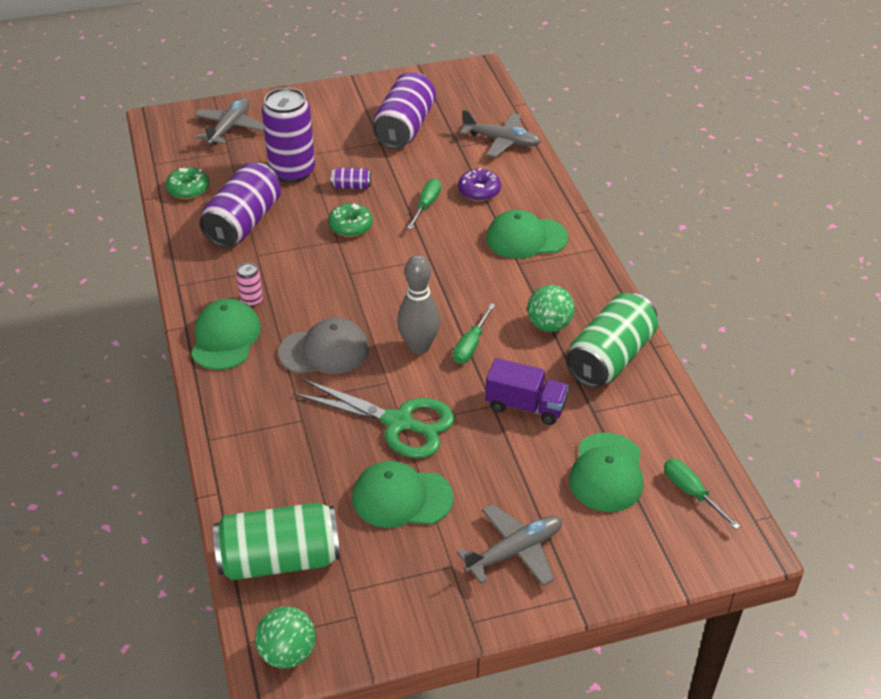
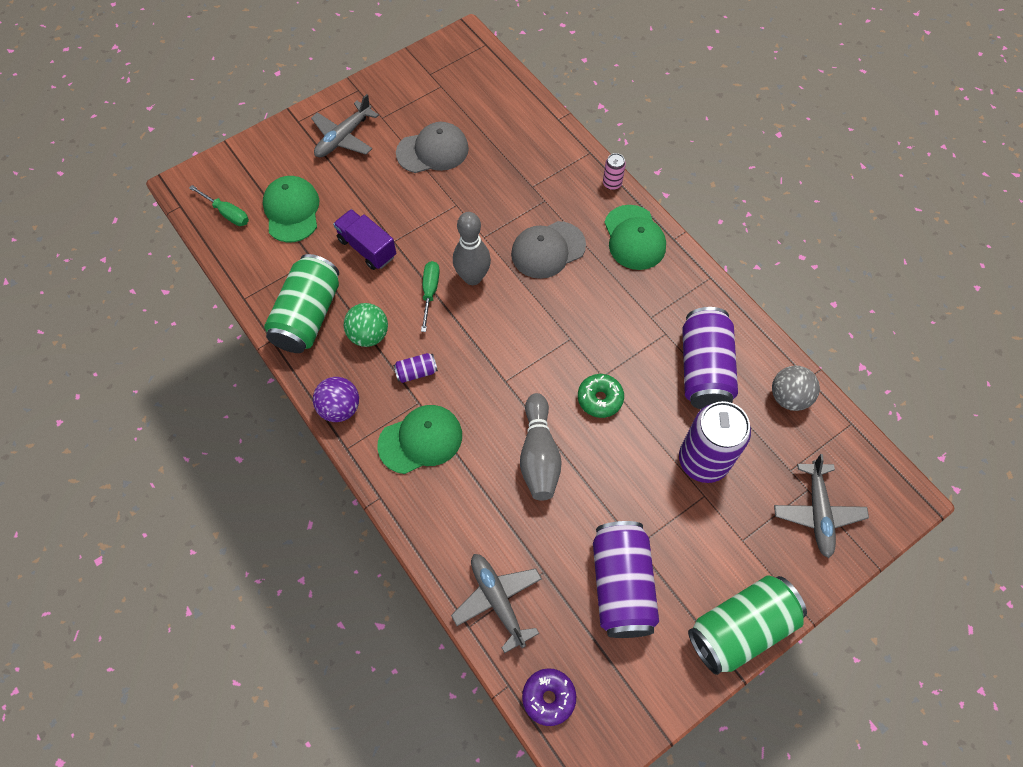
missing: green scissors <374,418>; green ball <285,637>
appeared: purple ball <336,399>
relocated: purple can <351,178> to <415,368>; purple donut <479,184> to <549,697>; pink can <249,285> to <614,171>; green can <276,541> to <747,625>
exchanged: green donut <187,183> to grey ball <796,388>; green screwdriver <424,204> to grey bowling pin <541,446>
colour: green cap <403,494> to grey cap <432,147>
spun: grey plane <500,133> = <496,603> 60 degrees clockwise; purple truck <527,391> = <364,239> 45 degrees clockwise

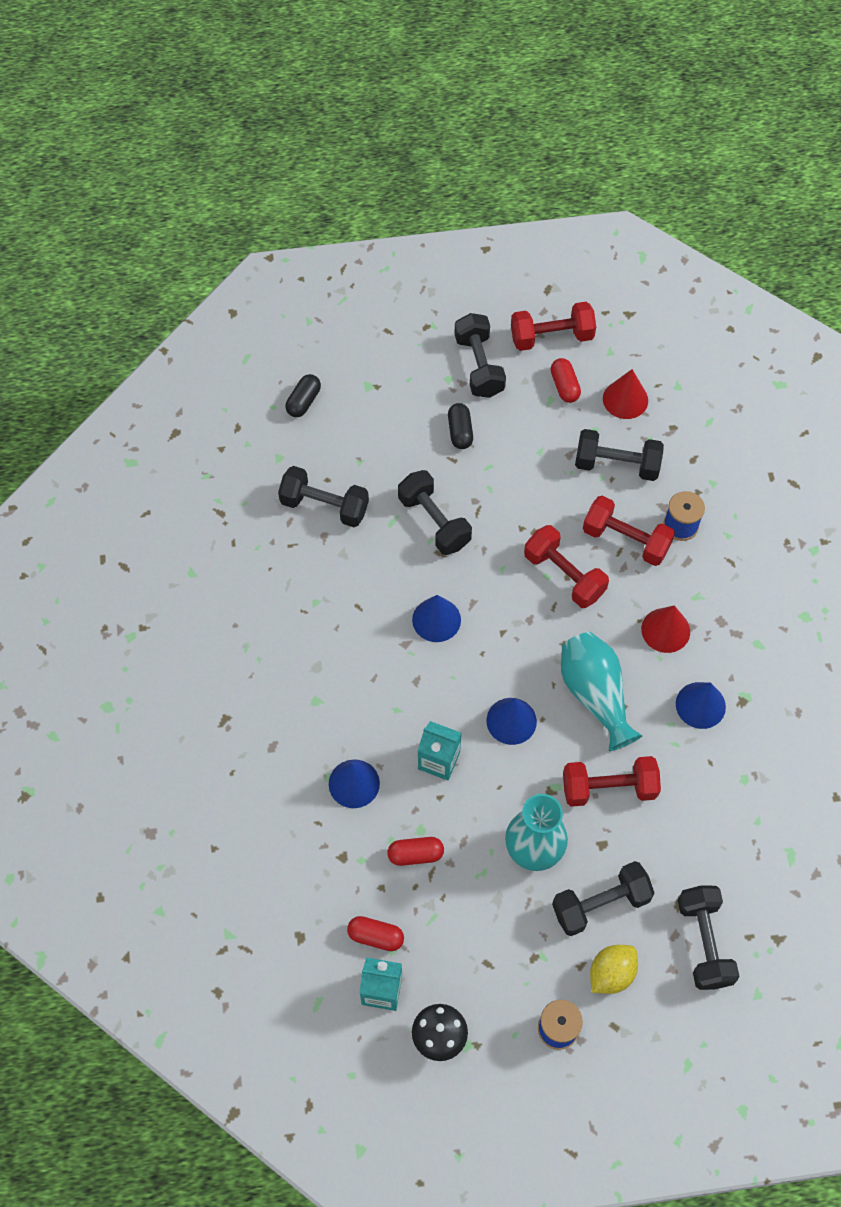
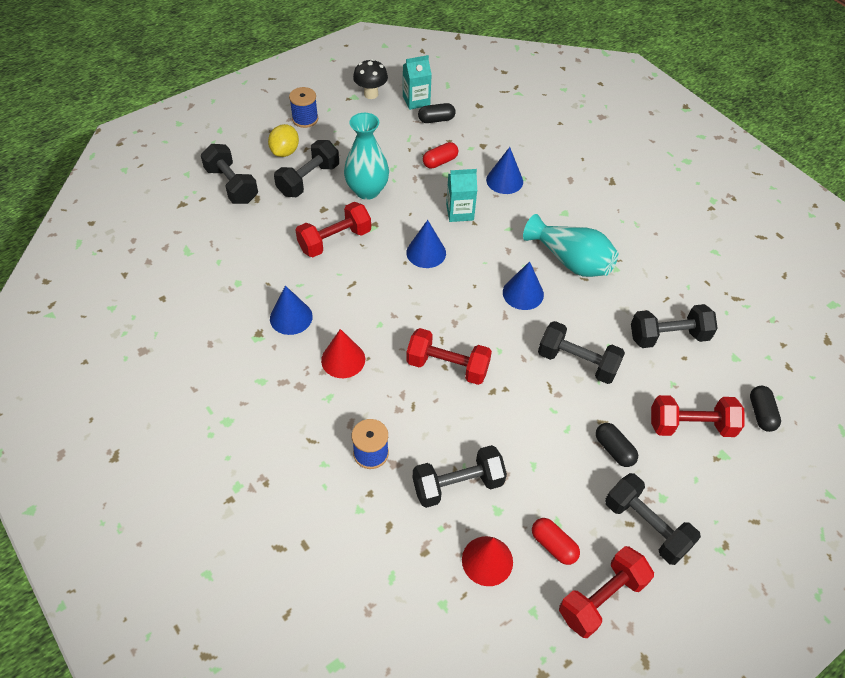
relocated: red dumbbell <629,531> to <698,416>; turquoise vase <601,691> to <570,245>
colour: red capsule <375,933> to black capsule <437,113>

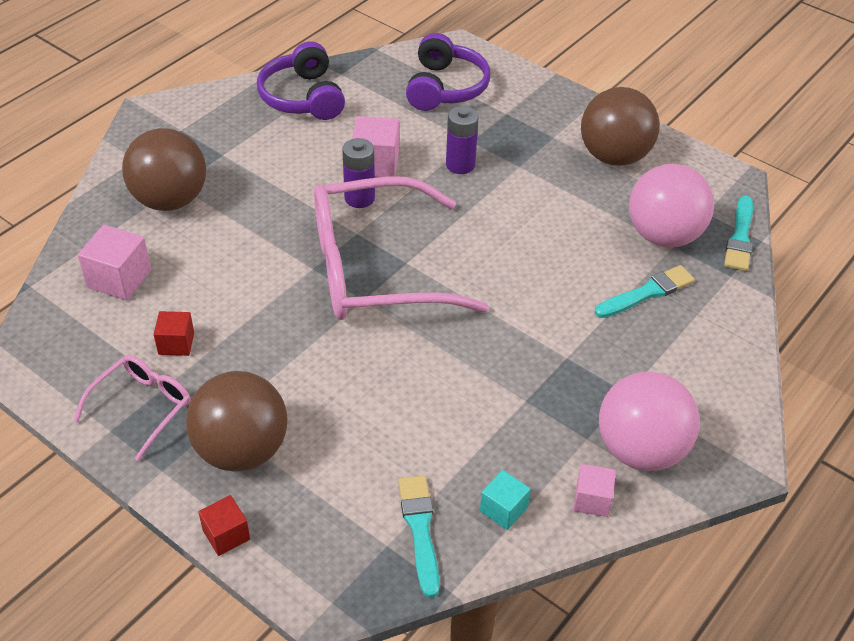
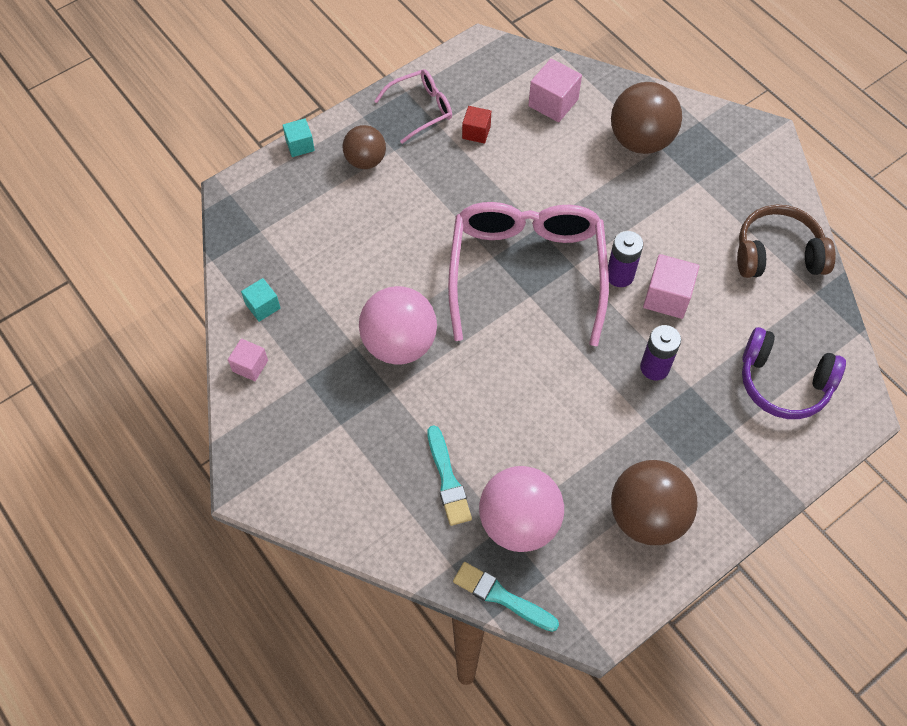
missing: turquoise brush <419,536>
relocated: pink ball <649,421> to <398,325>
colour: purple headphones <301,80> to brown headphones <786,241>; red cube <224,525> to turquoise cube <298,137>
spun: pink glasses <132,408> = <413,106> 75 degrees counterclockwise
size: brown ball <236,421> = <364,147> x0.62

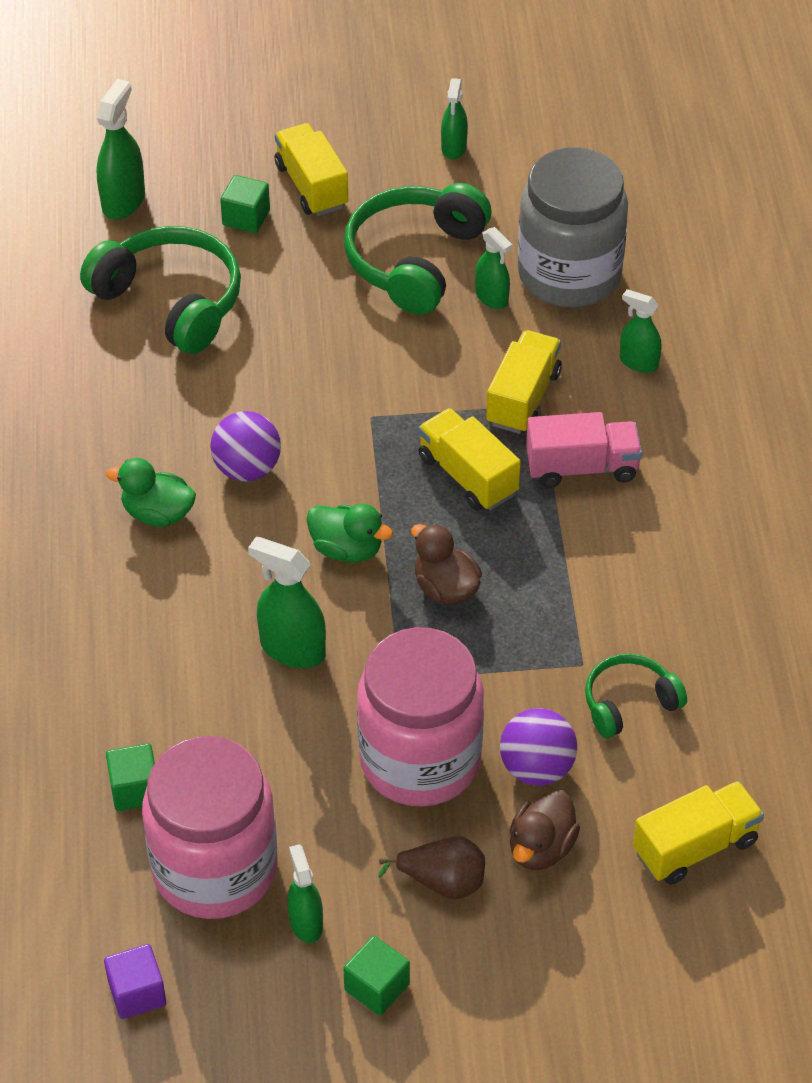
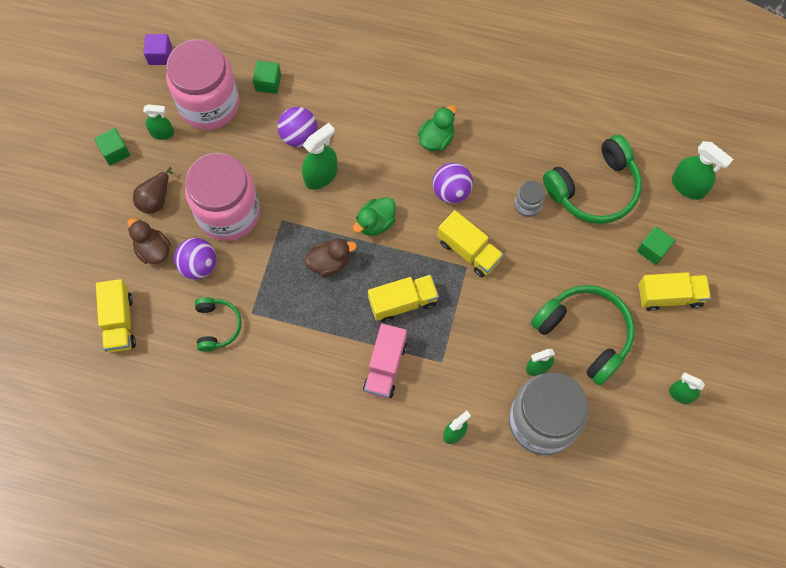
appeared: purple ball <298,127>; grey jar <530,199>
relocated: yellow truck <524,382> to <470,243>

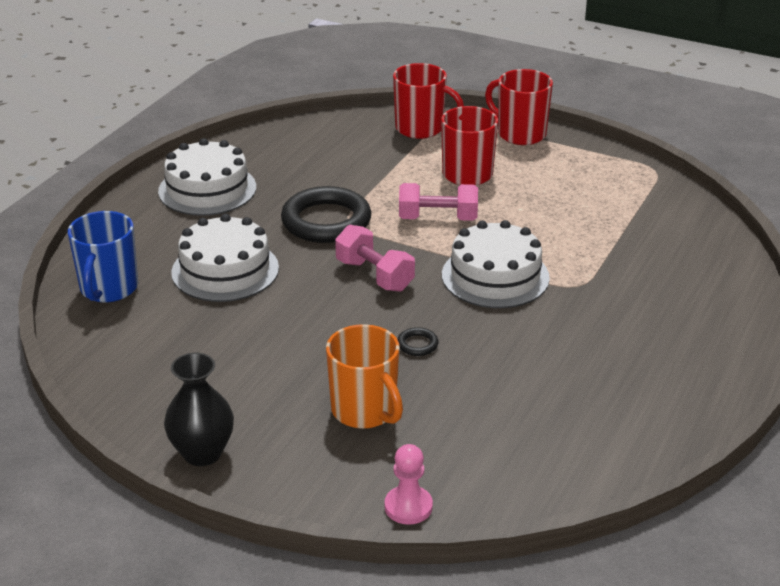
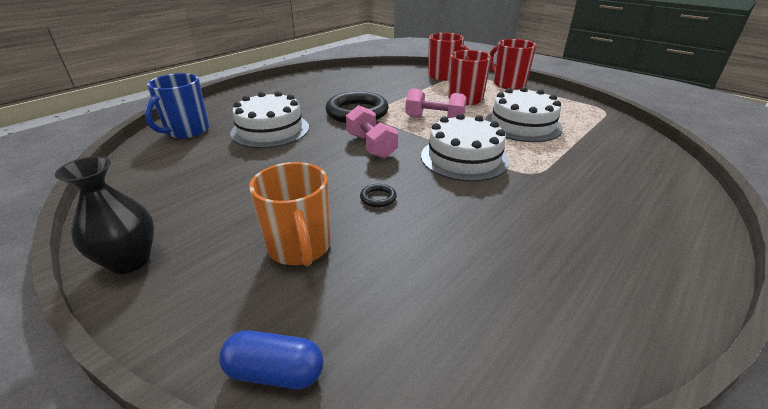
relocated: white cake <207,177> to <524,114>
exchanged: pink pawn <408,484> to blue capsule <271,359>

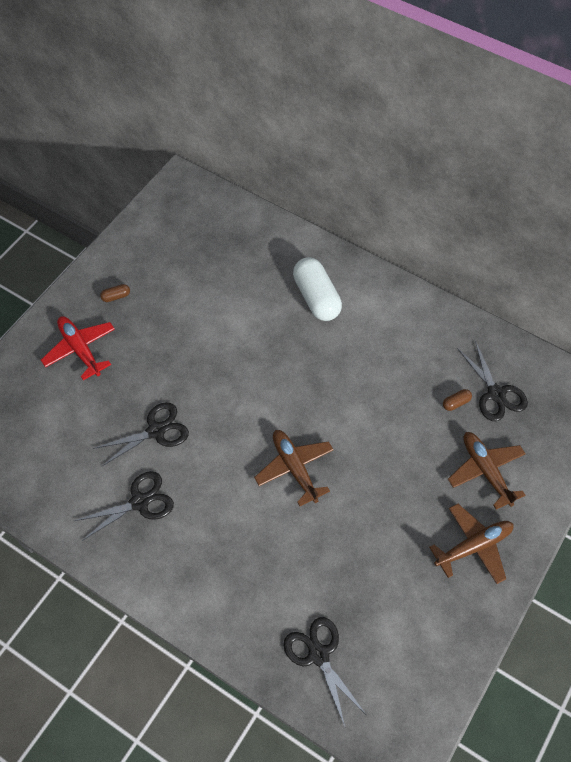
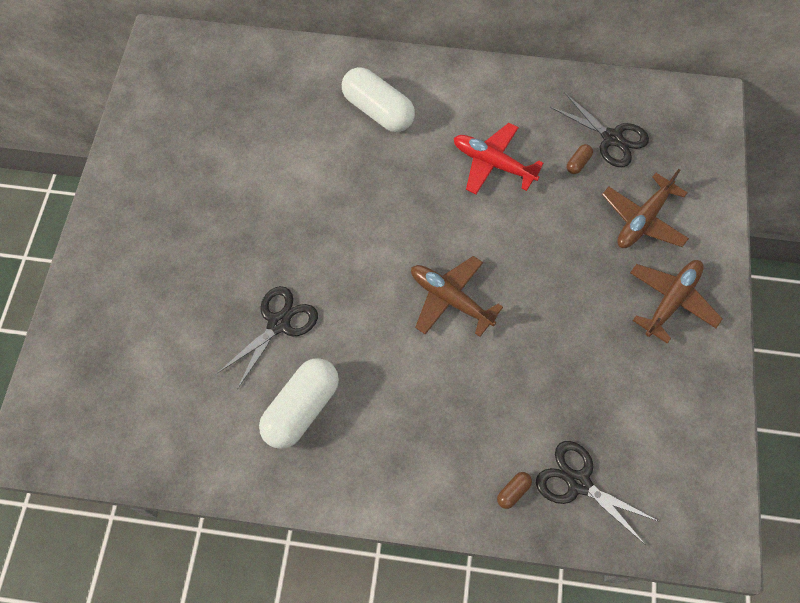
relocated: brown capsule <115,293> to <514,490>; red plane <78,348> to <498,158>
exchanged: black scissors <124,506> to white capsule <299,403>
spun: brown plane <486,470> = <645,208> 90 degrees counterclockwise

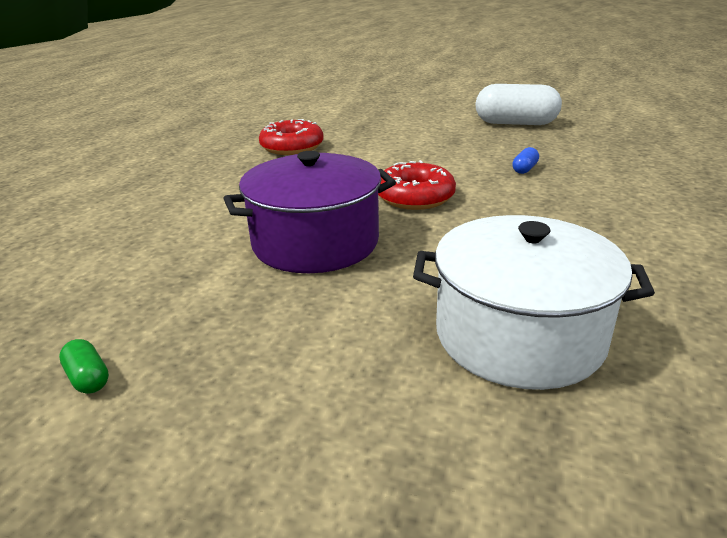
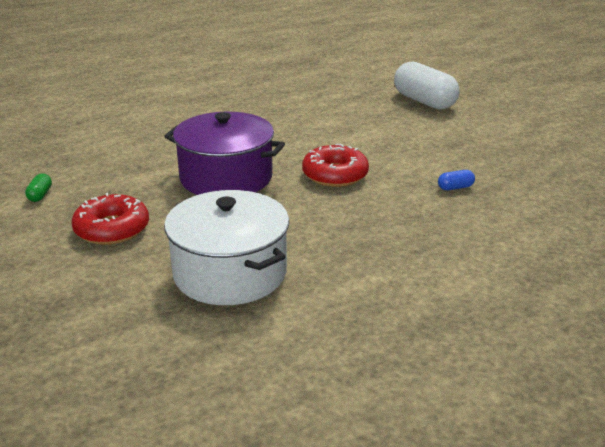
relocated: white capsule <518,104> to <426,86>; red donut <291,137> to <110,219>

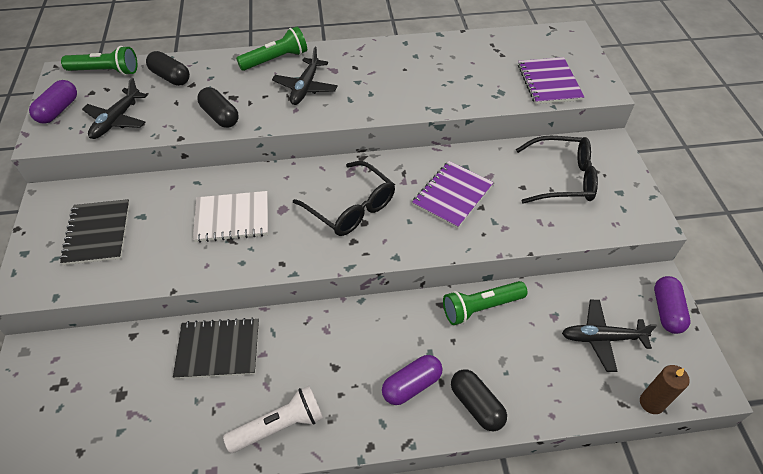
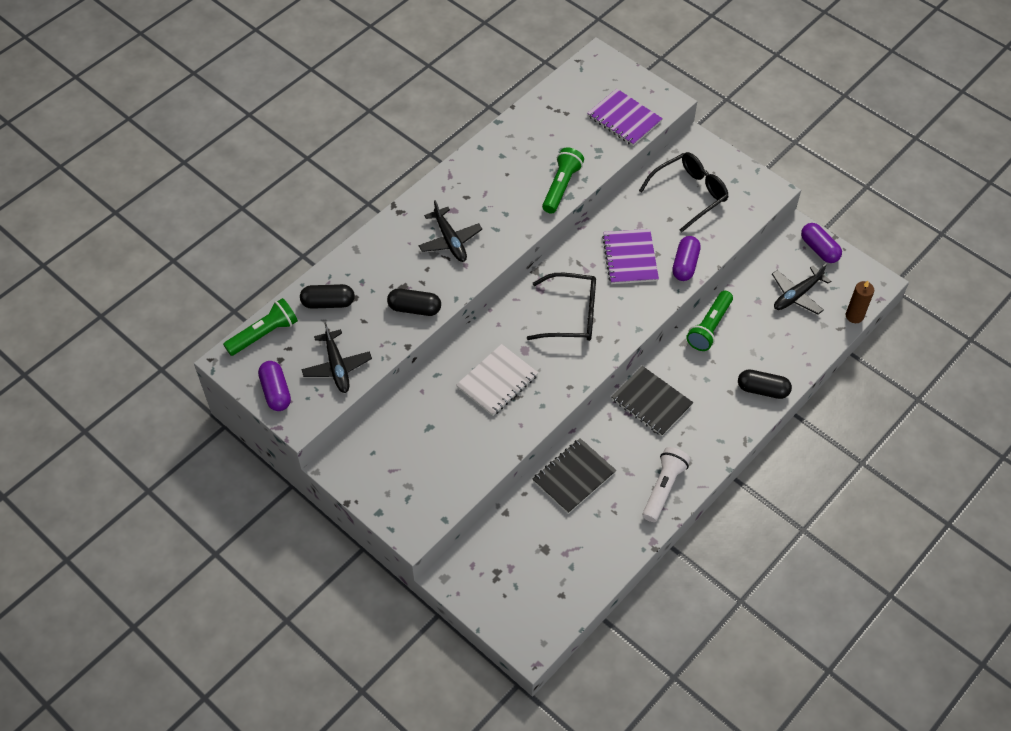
relocated: green flashlight <271,49> to <563,180>; black notebook <95,232> to <652,401>; purple capsule <412,380> to <686,258>

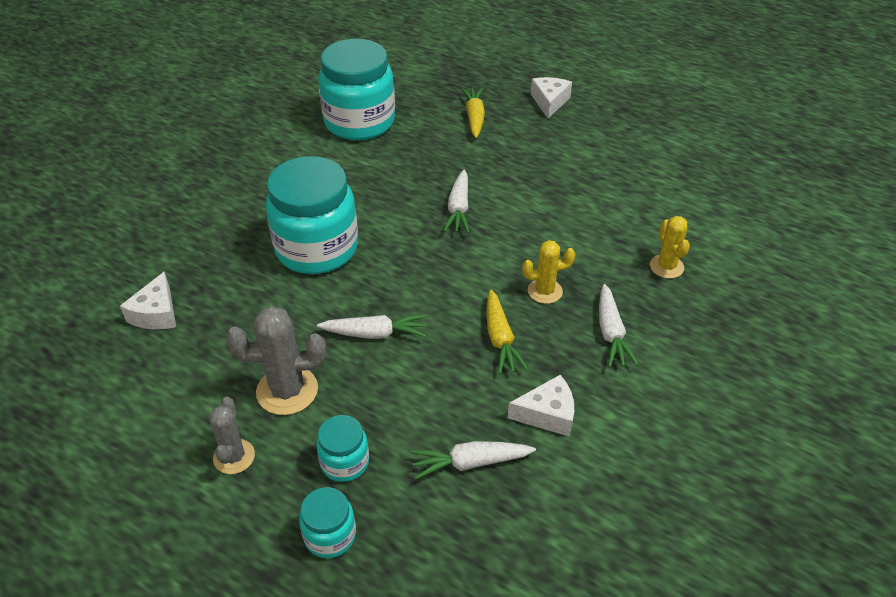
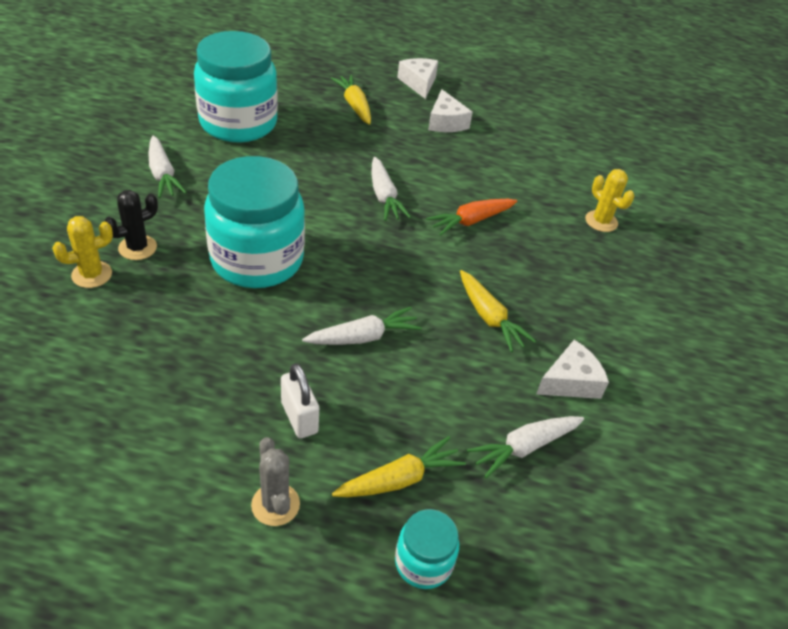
appeared: black cactus <131,225>; orange carrot <471,217>
relocated: yellow cactus <548,272> to <82,252>; white cheese <148,301> to <450,110>; white carrot <619,325> to <168,167>
exchanged: grey cactus <276,360> to white padlock <300,400>; turquoise jar <342,448> to yellow carrot <399,466>

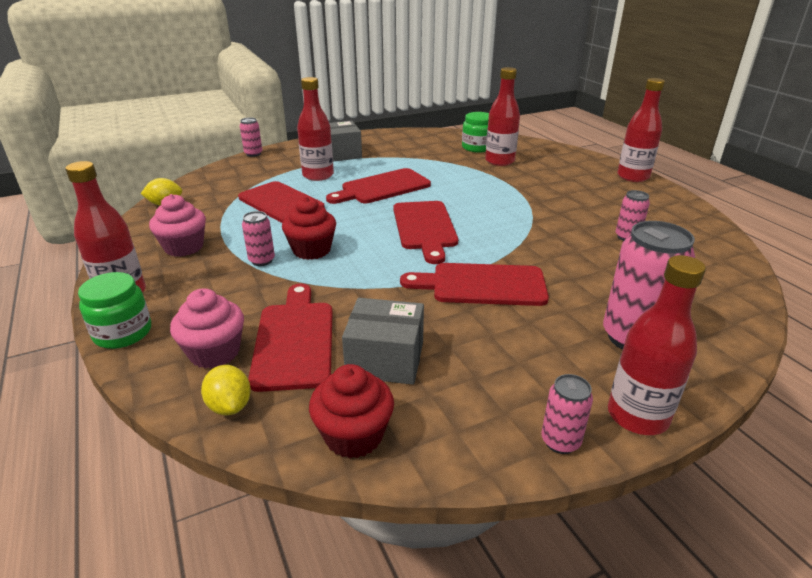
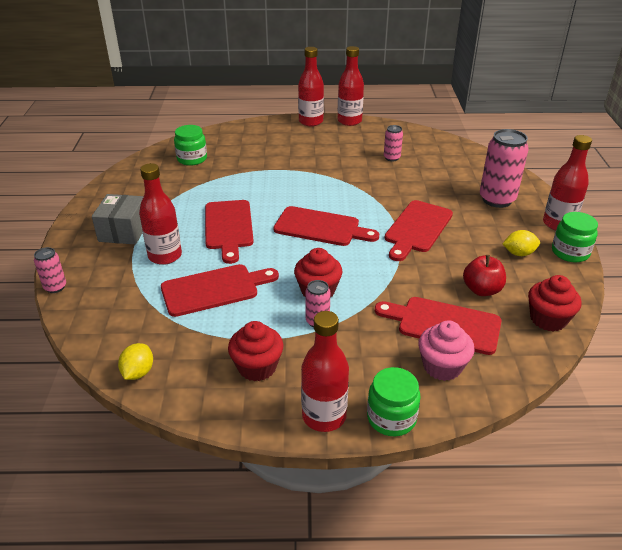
relocated: red bottle <502,116> to <351,86>; yellow lemon <226,390> to <521,243>
exchanged: grey box <383,341> to red apple <484,275>; pink can <567,414> to green jar <575,237>
colour: pink cupcake <177,225> to red cupcake <256,351>

